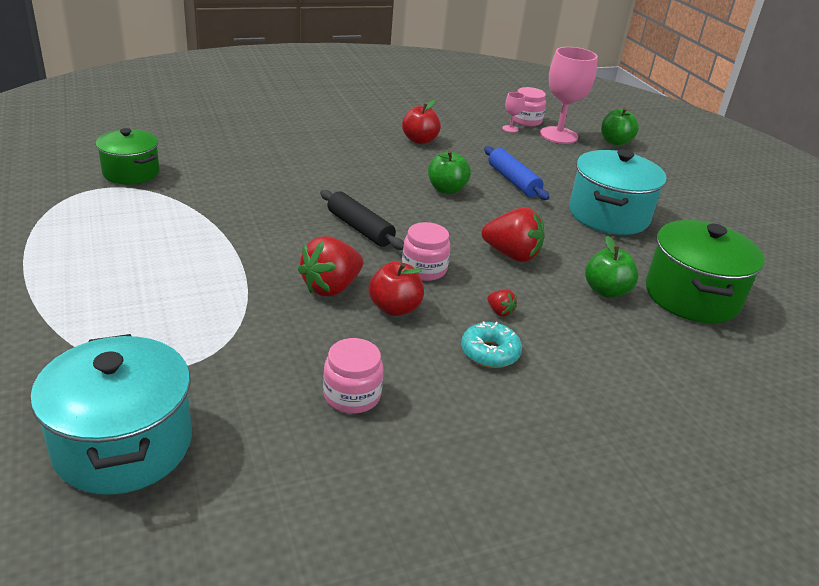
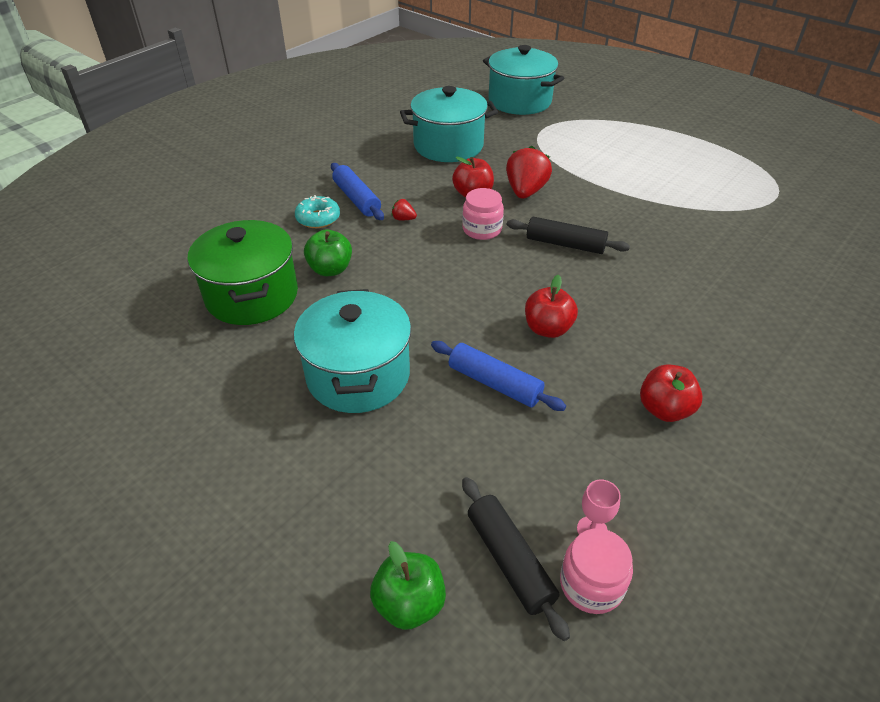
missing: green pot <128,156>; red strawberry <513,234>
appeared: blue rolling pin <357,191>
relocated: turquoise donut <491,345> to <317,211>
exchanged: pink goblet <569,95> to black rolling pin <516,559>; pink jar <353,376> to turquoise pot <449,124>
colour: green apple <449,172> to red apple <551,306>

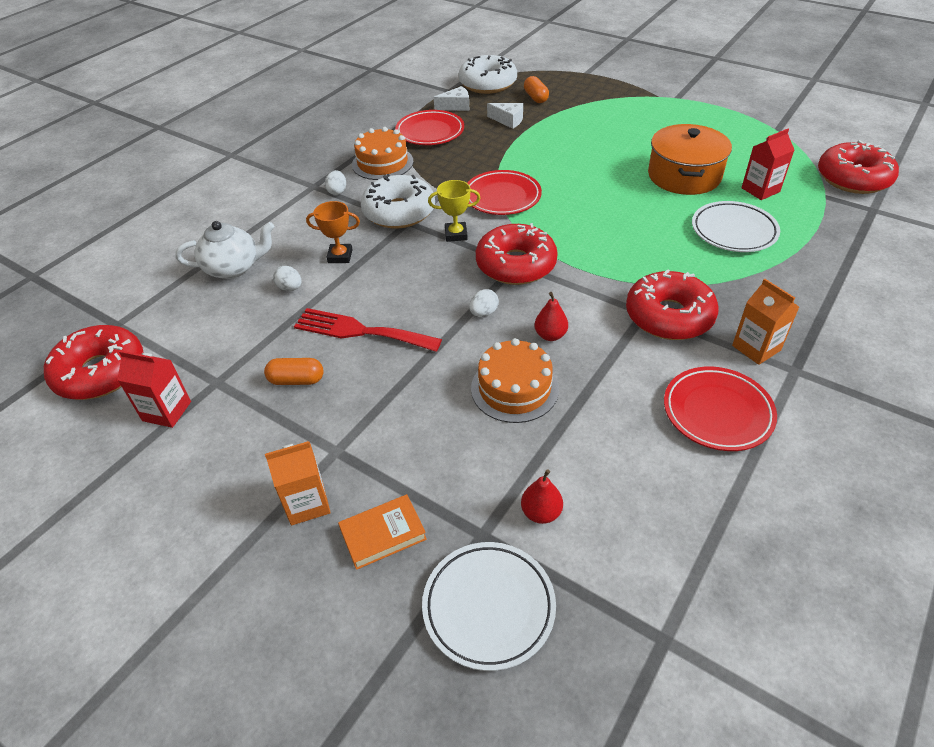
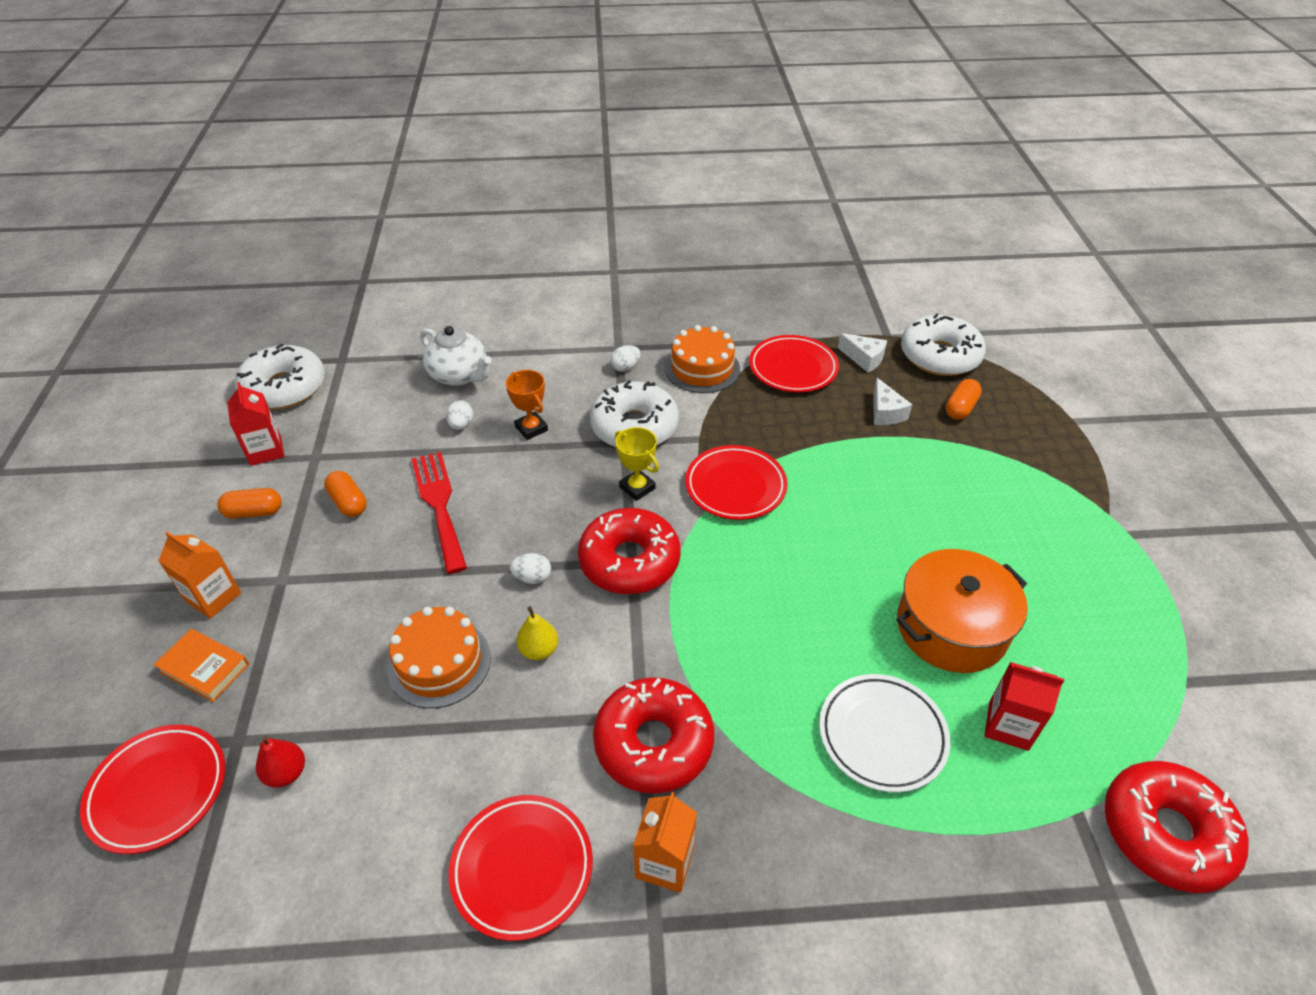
appeared: orange capsule <249,503>
colour: red pear <551,316> to yellow pear <537,633>; red donut <94,362> to white donut <280,376>; white plate <489,606> to red plate <152,789>

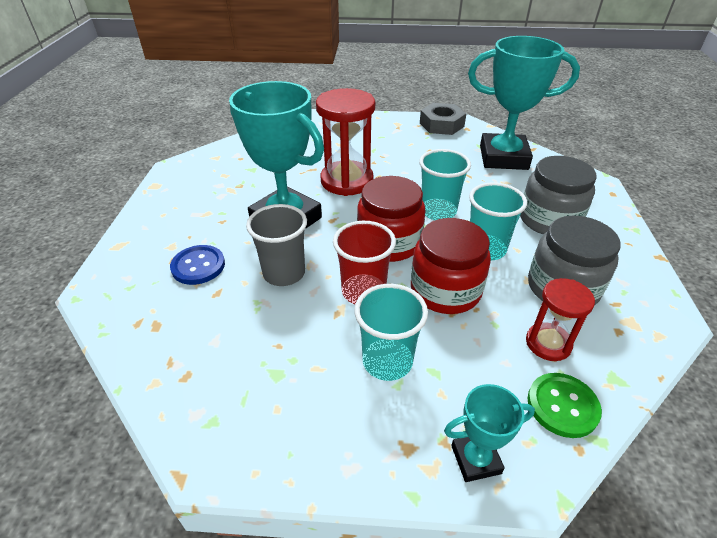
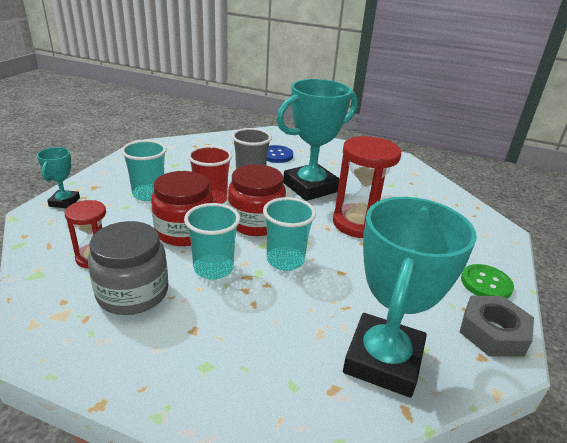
missing: grey jar <558,195>
relocated: green button <565,405> to <487,281>

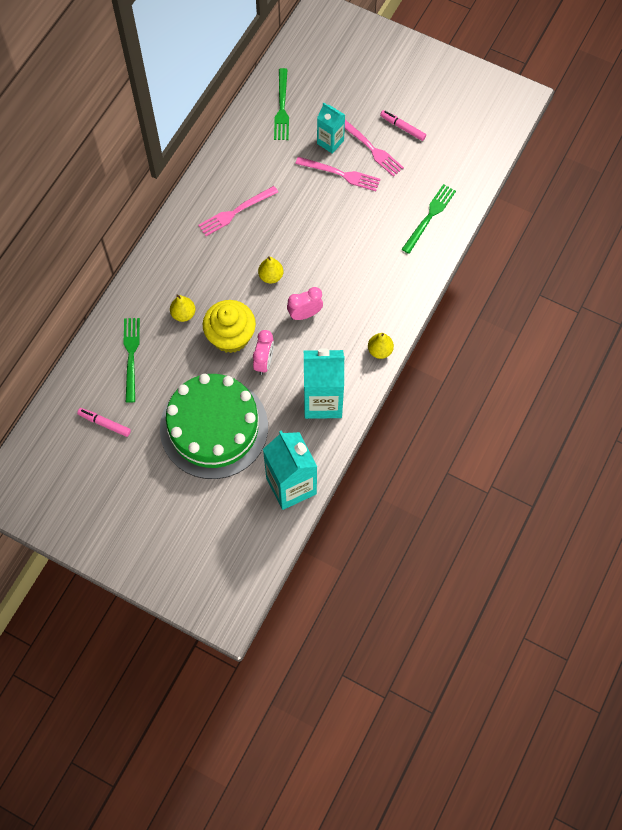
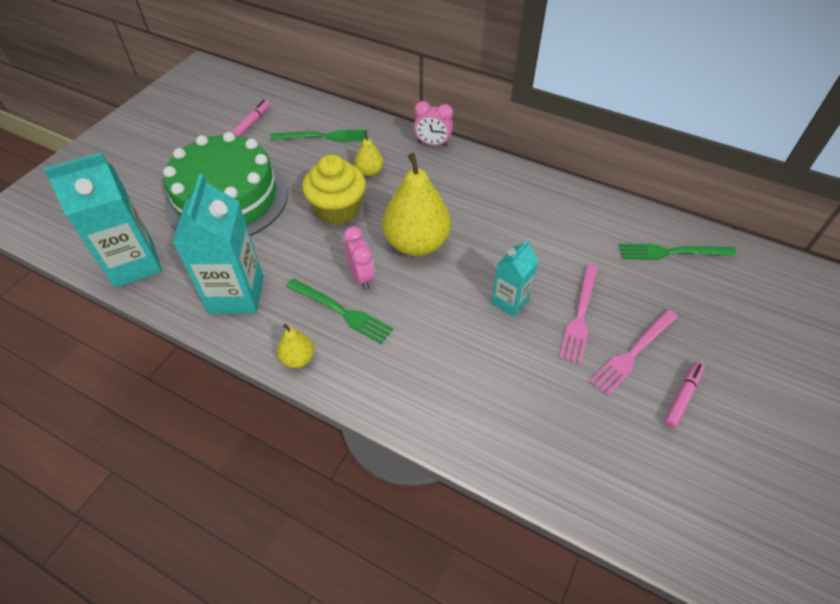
missing: pink fork <238,211>
relocated: turquoise carton <331,128> to <515,278>; green fork <429,219> to <339,311>; pink clock <263,352> to <433,123>
size: yellow pear <270,270> = <417,204> x2.10

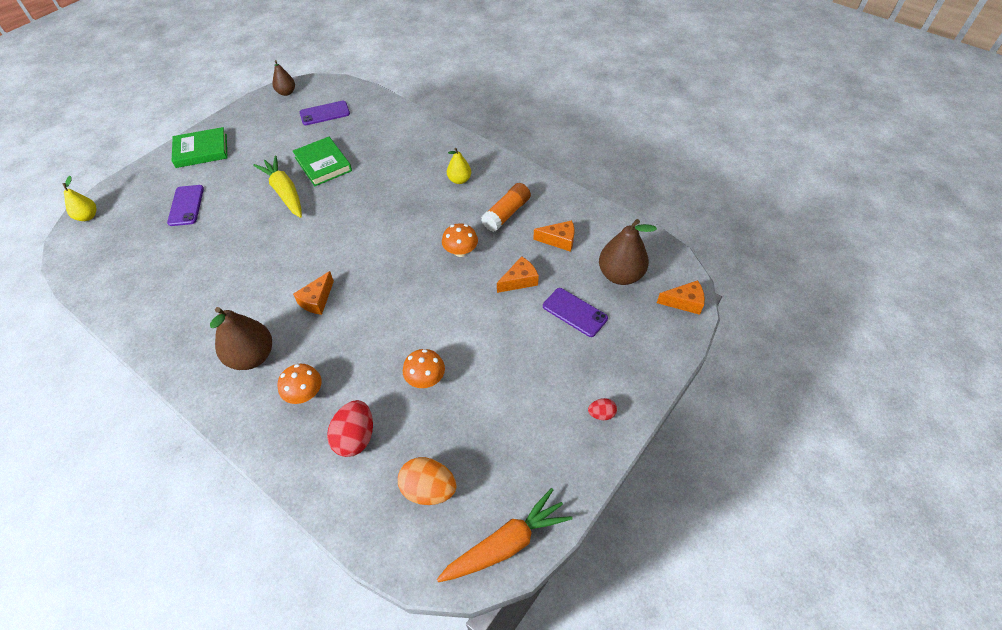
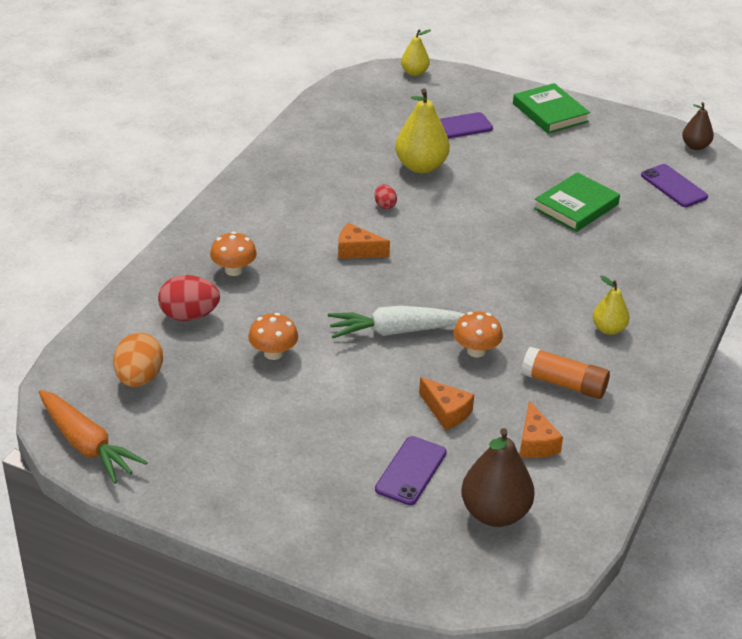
missing: yellow carrot <277,186>; orange cheese <681,297>; brown pear <241,338>
appeared: yellow pear <422,130>; white carrot <396,322>
relocated: red egg <602,409> to <386,196>

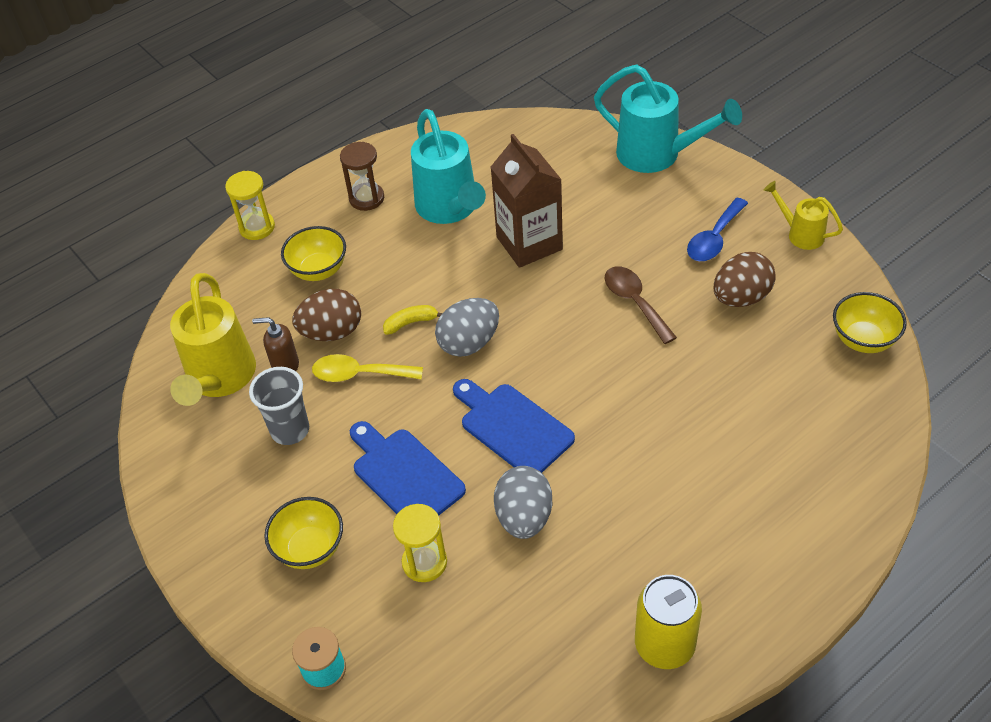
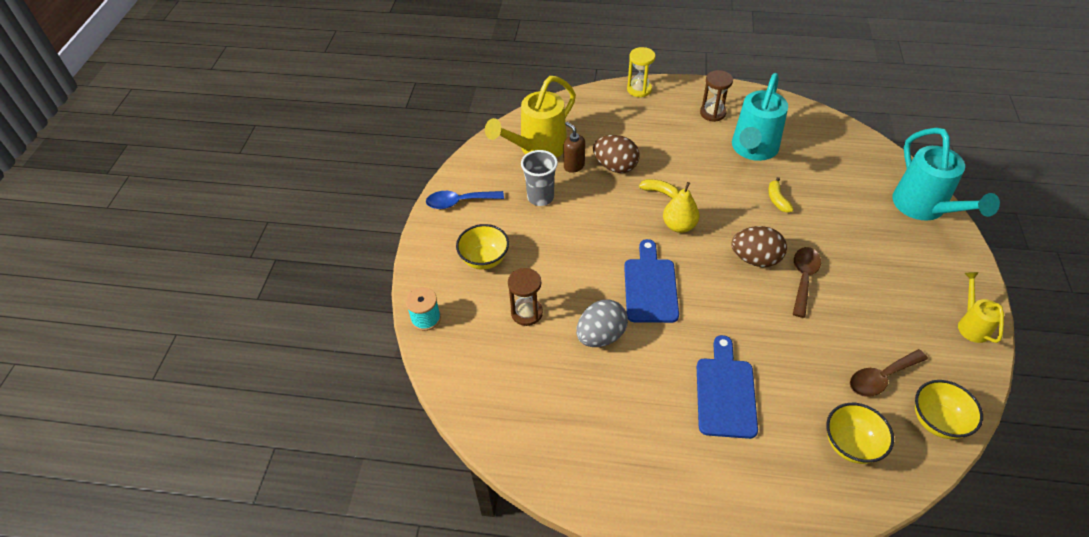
missing: yellow spoon <367,368>; yellow can <668,622>
appeared: brown spoon <889,373>
relocated: blue spoon <717,229> to <465,200>; yellow bowl <313,253> to <860,433>; brown egg <745,279> to <759,246>; blue cutting board <408,468> to <727,387>
exchanged: brown carton <527,201> to yellow banana <781,195>; grey egg <467,327> to yellow pear <681,207>
colour: yellow hourglass <420,543> to brown hourglass <525,297>

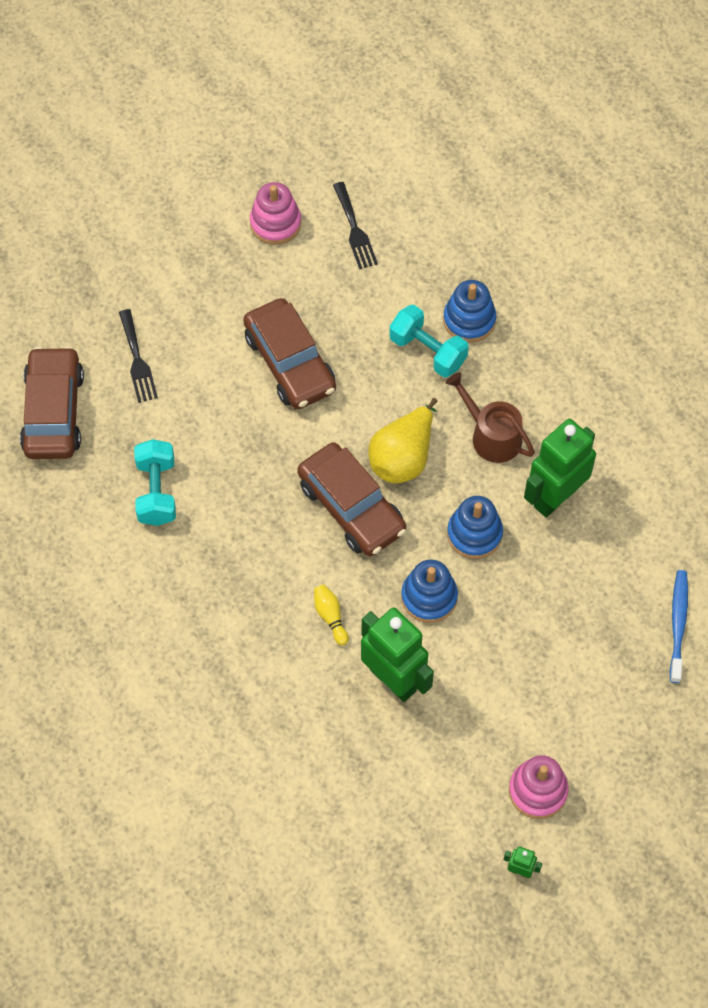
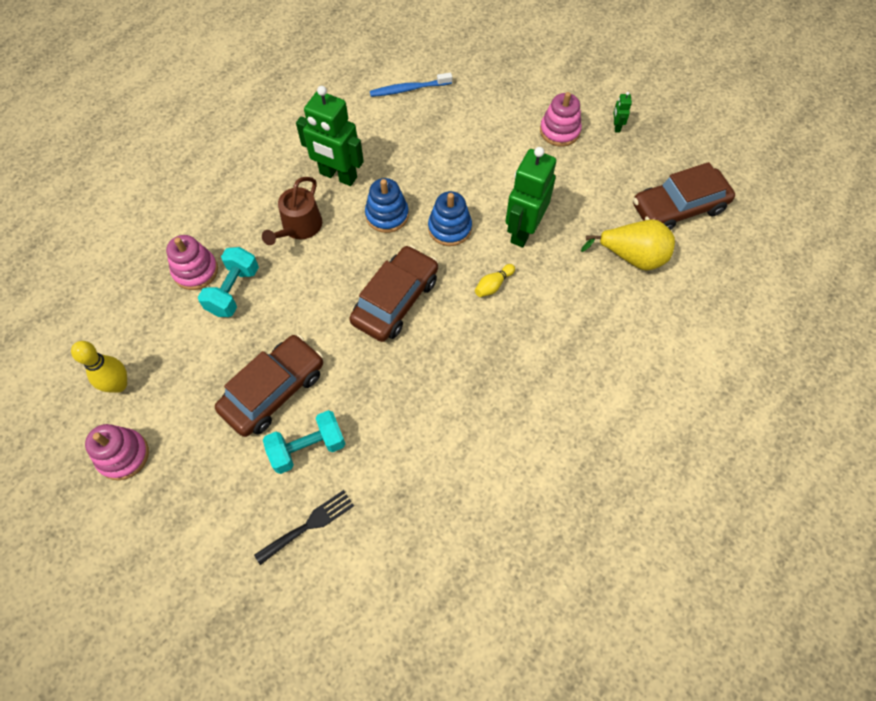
relocated: brown car <52,402> to <684,196>; yellow pear <403,440> to <628,245>; turquoise dumbbell <155,482> to <304,442>
exchanged: black fork <355,225> to yellow bowling pin <99,367>
colour: blue stacking toy <469,311> to pink stacking toy <192,262>

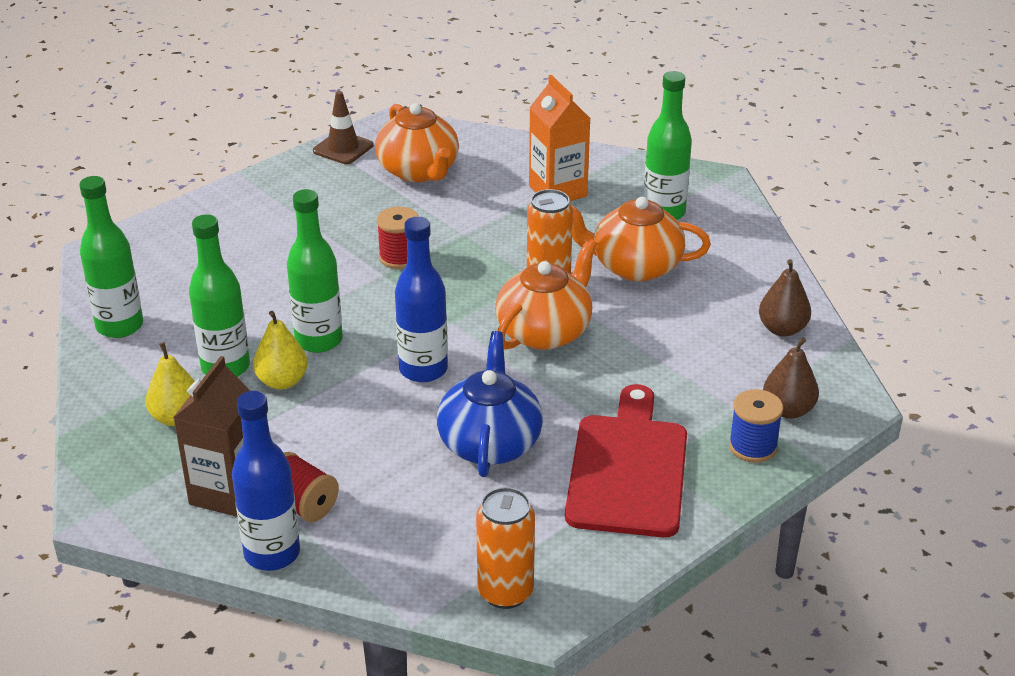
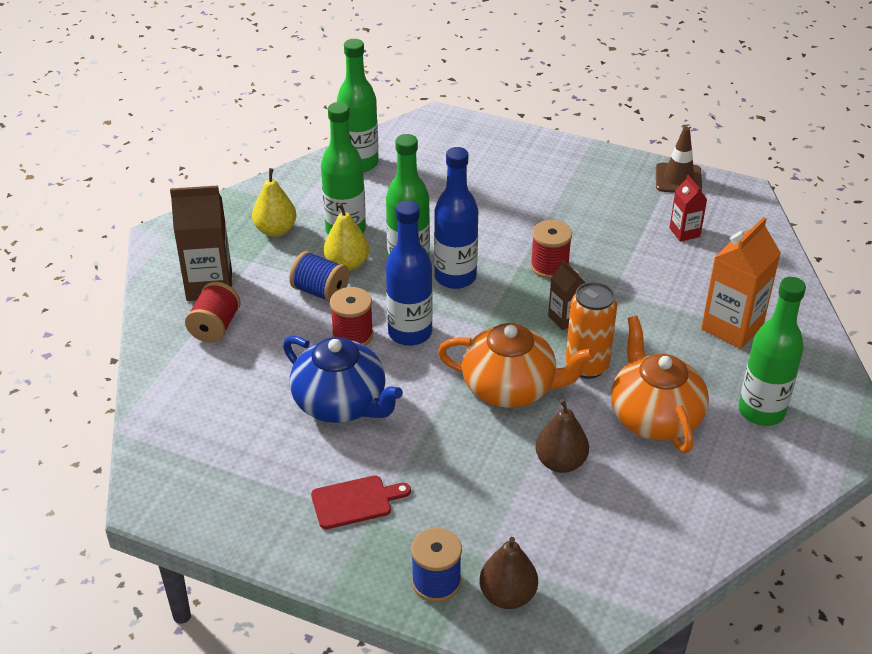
missing: orange can <505,548>
appeared: blue spool <319,276>; brown carton <567,295>; red spool <351,316>
relocated: brown pear <785,298> to <562,436>; blue bottle <266,481> to <456,218>
exchanged: orange teapot <417,142> to red carton <688,208>
spun: blue teapot <490,404> = <343,379> 60 degrees clockwise
size: red cutting board <626,460> = <361,502> x0.48

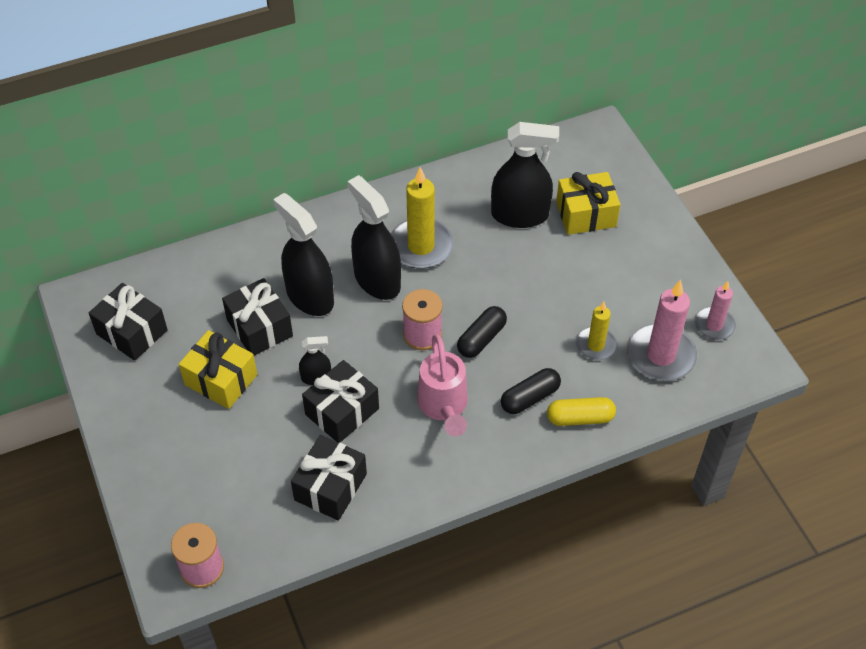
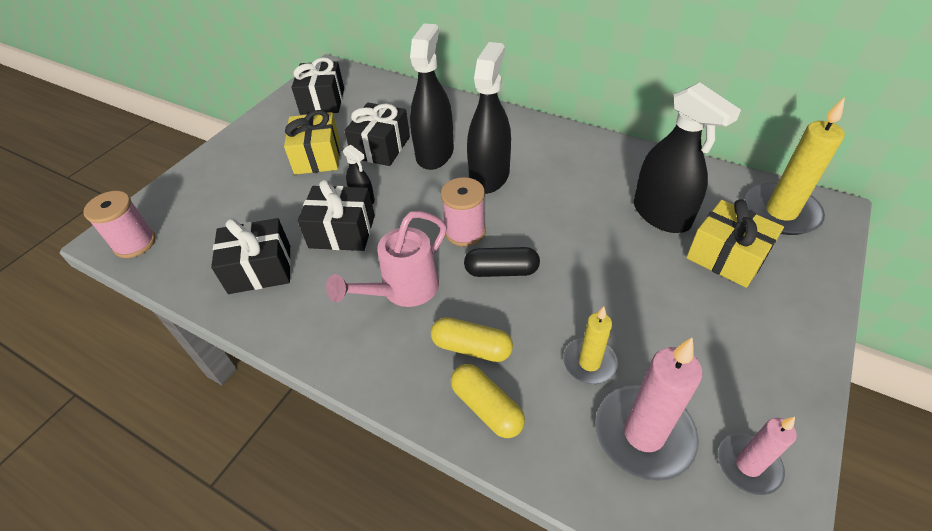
relocated: yellow candle <422,218> to <795,166>
colour: black capsule <531,391> to yellow capsule <472,339>

